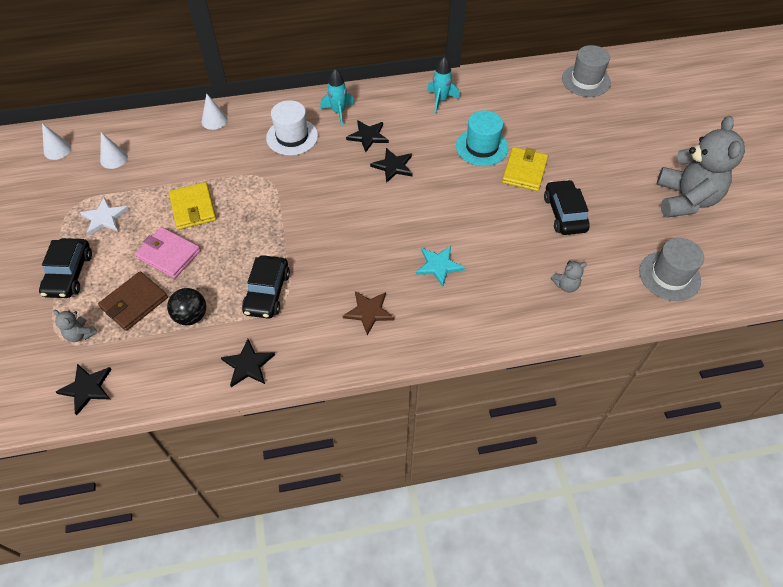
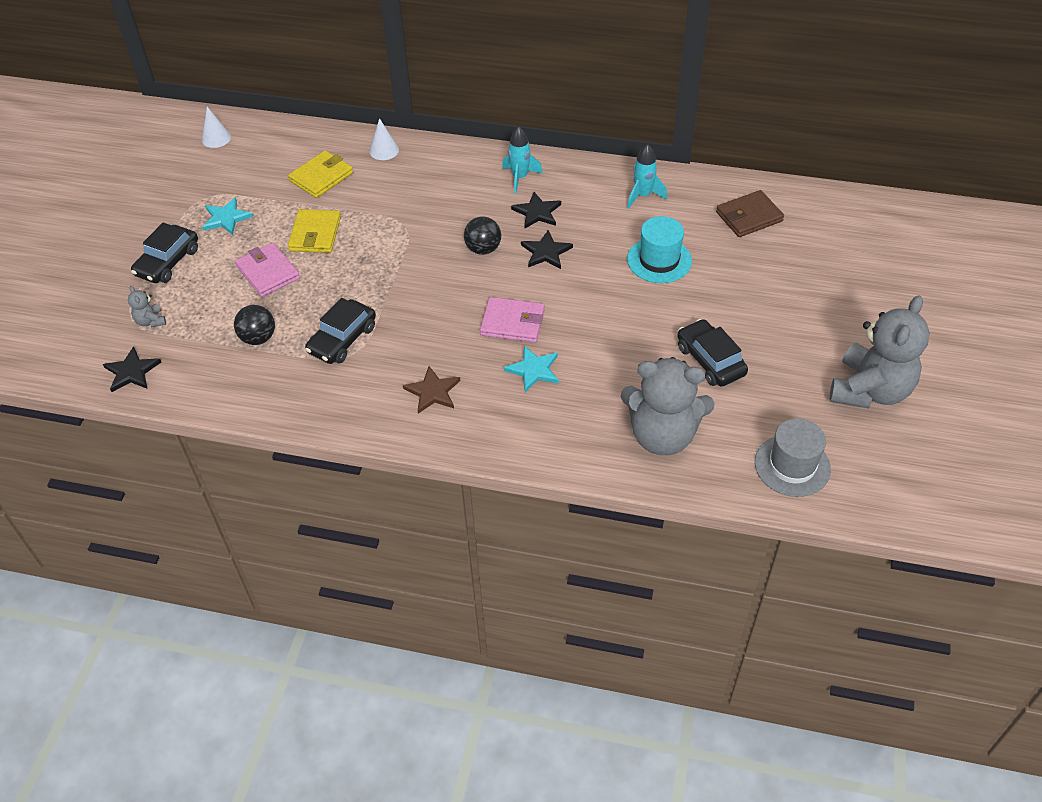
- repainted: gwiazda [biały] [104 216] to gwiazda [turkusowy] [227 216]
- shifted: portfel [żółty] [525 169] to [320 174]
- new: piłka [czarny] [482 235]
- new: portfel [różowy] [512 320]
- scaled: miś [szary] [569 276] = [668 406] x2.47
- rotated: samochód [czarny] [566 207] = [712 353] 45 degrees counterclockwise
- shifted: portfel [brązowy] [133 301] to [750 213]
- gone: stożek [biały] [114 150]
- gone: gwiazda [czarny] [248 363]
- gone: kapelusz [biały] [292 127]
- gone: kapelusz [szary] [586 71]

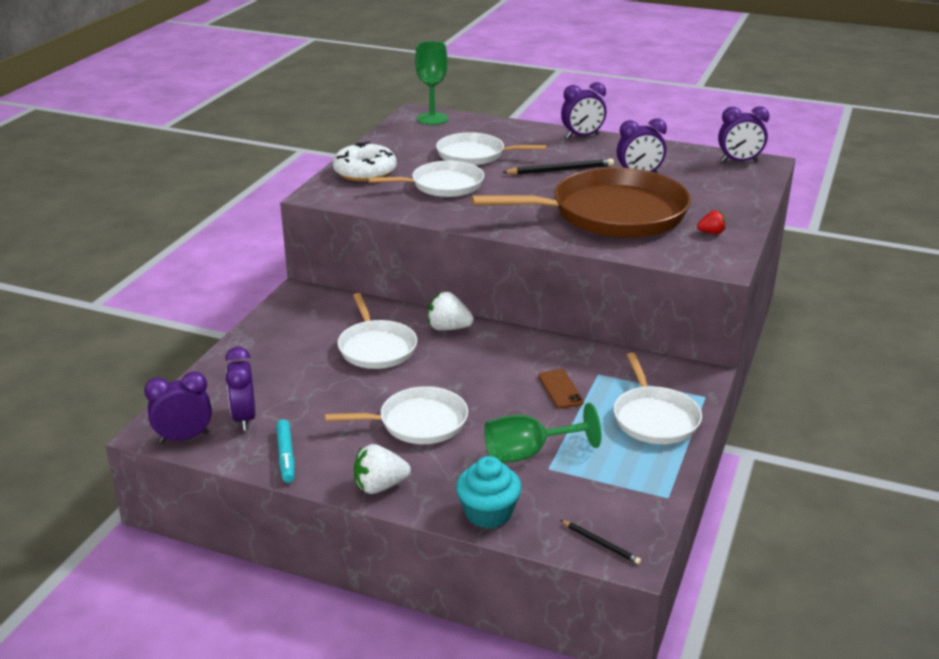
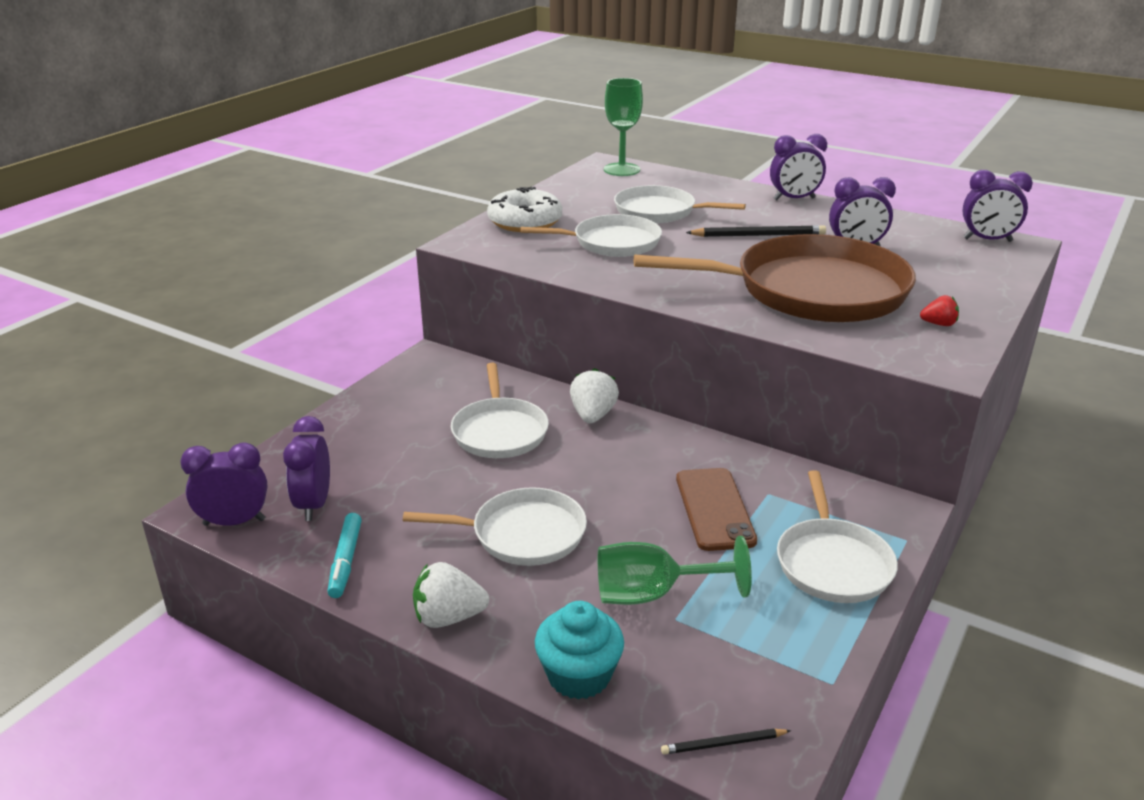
- rotated: truskawka [biały] [451 311] = [594 395] 75 degrees clockwise
- rotated: ołówek [czarny] [601 542] = [726 742] 120 degrees clockwise
- scaled: telefon [brązowy] [561 389] = [716 509] x1.55

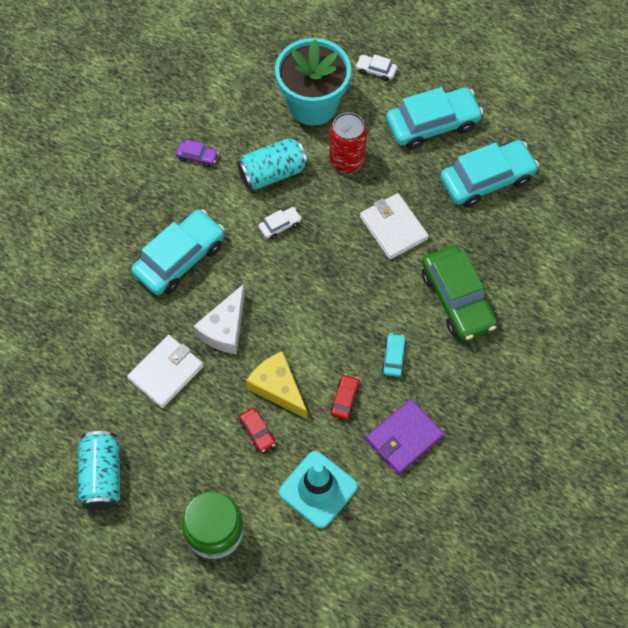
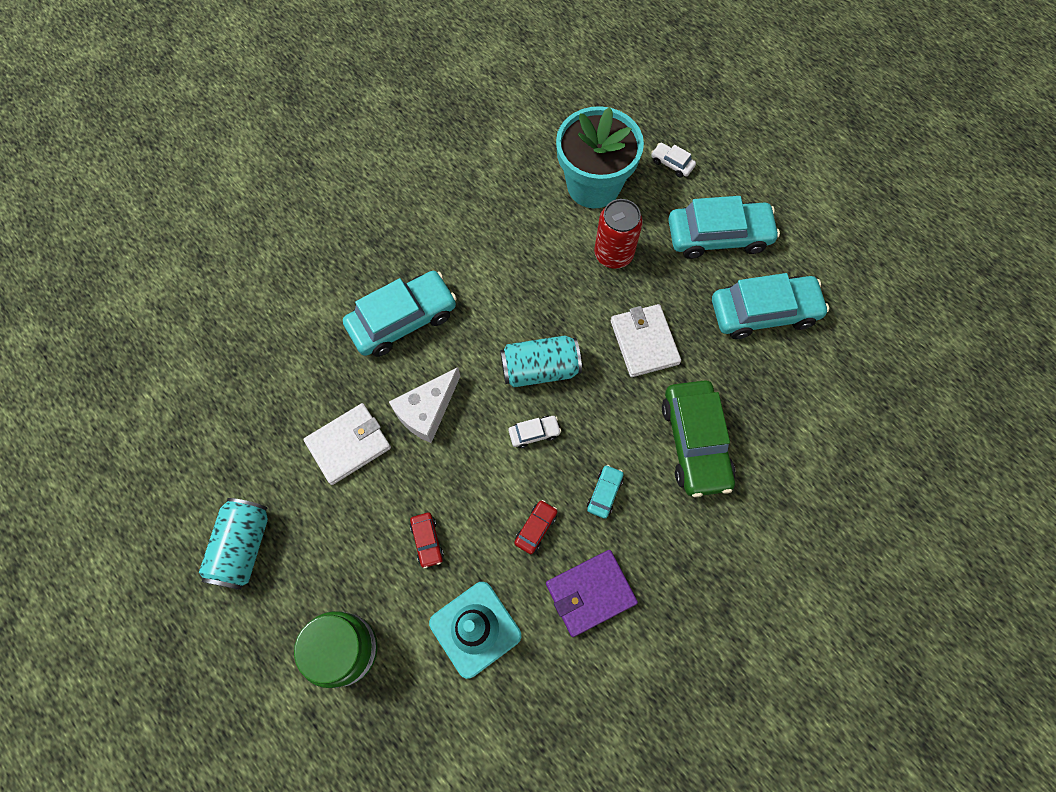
- shifted: puszka [turkusowy] [272 164] to [541 361]
- shifted: samochód [biały] [280 223] to [535 432]
- gone: samochód [fioletowy] [197 153]
- gone: ser [żółty] [276 385]

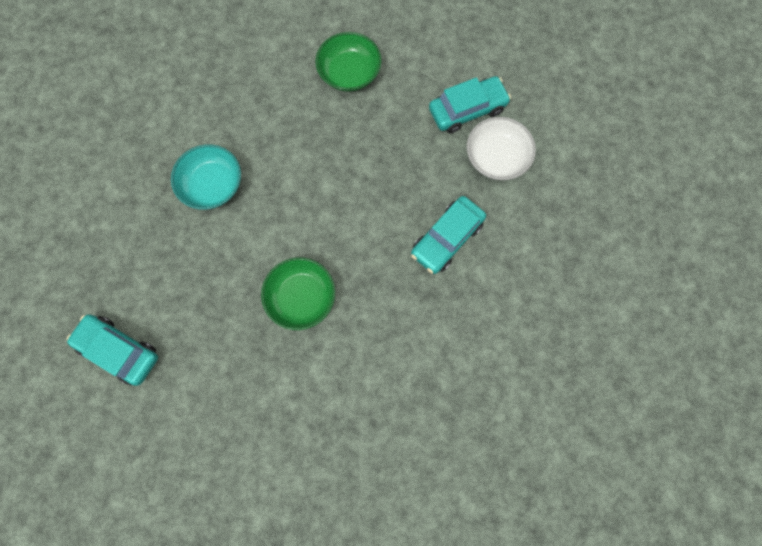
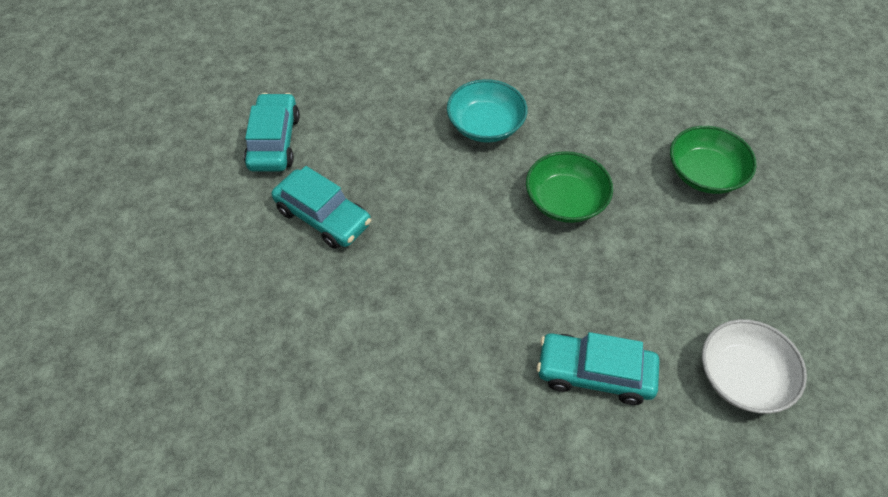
- shifted: samochód [turkusowy] [470 104] to [321 207]
- shifted: miska [zielony] [298 294] to [569 187]

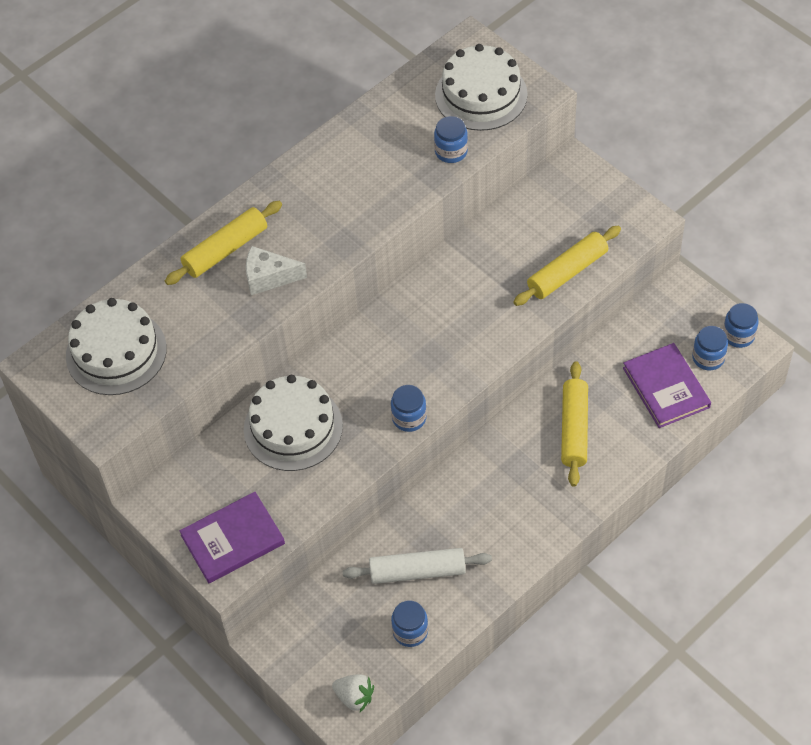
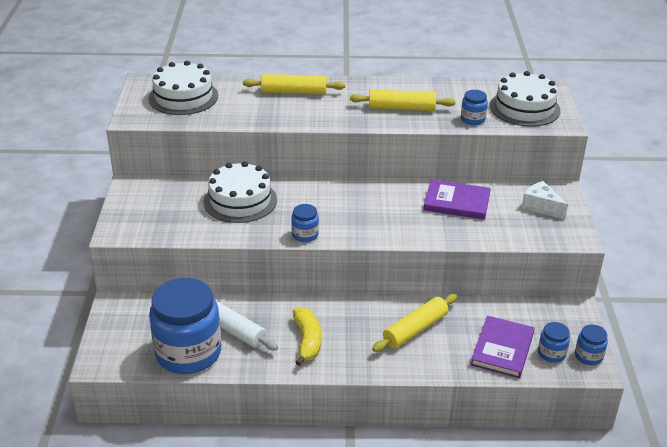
- scaled: słoik [niebieski] [409 623] = [185 326] x2.32
- new: banan [żółty] [307 336]
- shifted: wałek do ciasta [żółty] [567 266] to [402 100]
- shifted: książka [fioletowy] [232 537] to [457 199]
- shifted: ser [biały] [276 270] to [545 200]
- gone: truskawka [biały] [353 693]

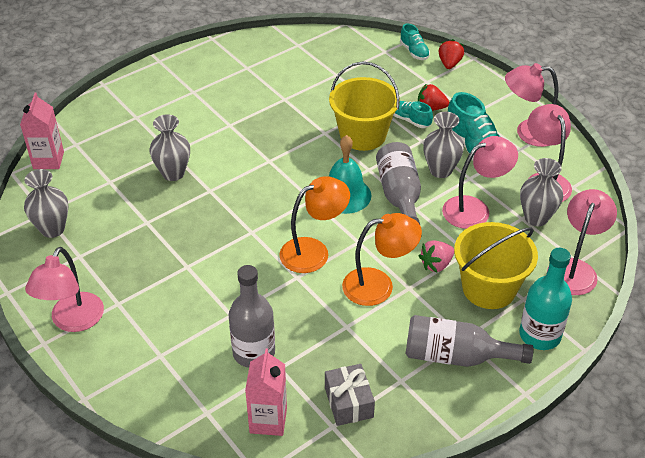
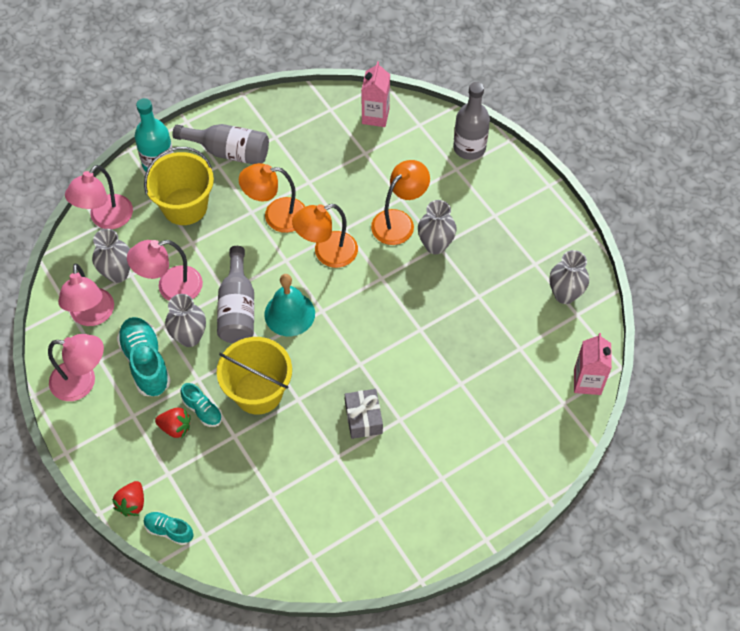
- rotated: but [turkusowy] [415 41] = [169 528] 45 degrees counterclockwise
- shifted: prezent [szary] [350 395] to [364 414]
- new: lampka [pomarańczowy] [400 202]
- shifted: wazon [szary] [169 147] to [437 227]
- shifted: butelka [szary] [252 316] to [471 121]
- gone: lampka [różowy] [64 289]
- gone: truskawka [różowy] [436 256]

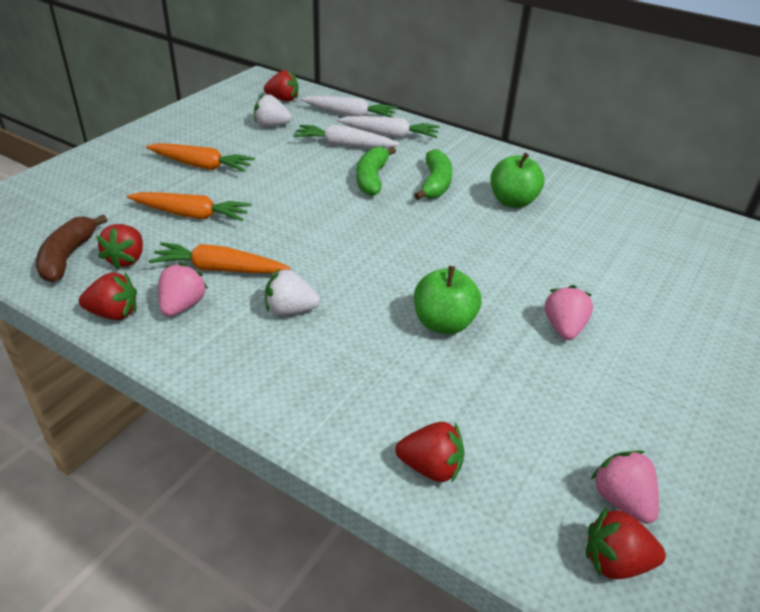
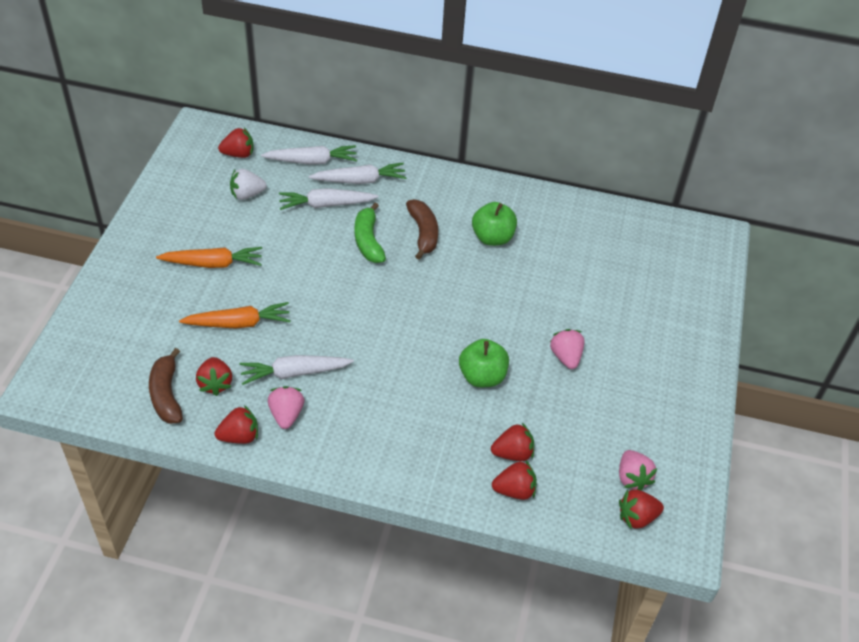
- repainted: marchewka [pomarańczowy] [220 257] to marchewka [biały] [297 370]
- repainted: banan [zielony] [433 174] to banan [brązowy] [422 229]
- new: truskawka [czerwony] [512 442]
- rotated: truskawka [różowy] [625 487] = [638 470] 150 degrees counterclockwise
- gone: truskawka [biały] [292 292]

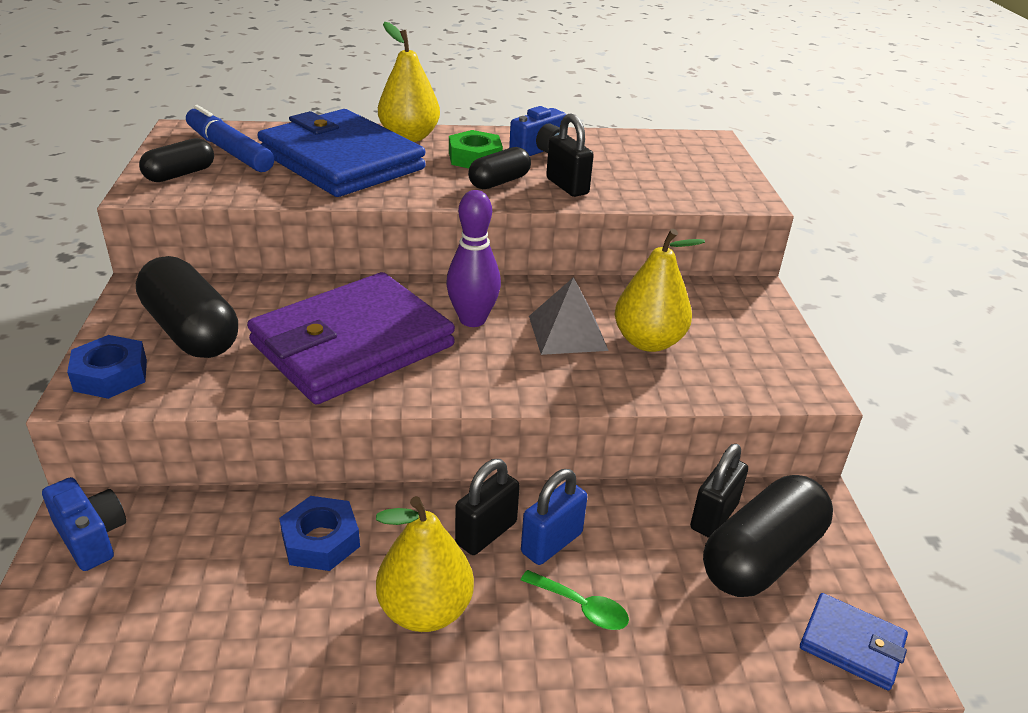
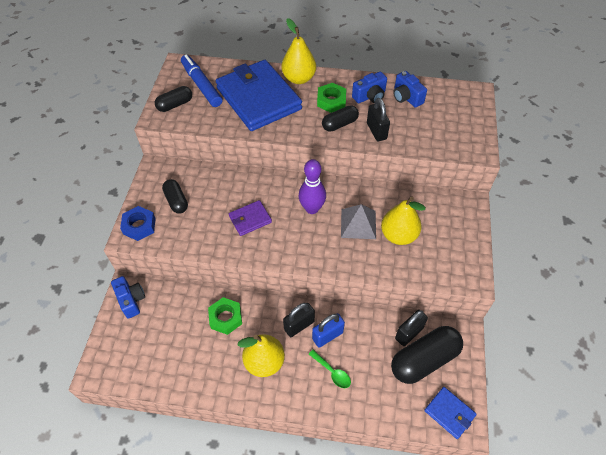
- scaled: kapsułka [czarny] [187 307] = [175 196] x0.57
- repainted: nakrętka [niebieski] [319 533] to nakrętka [zielony] [225 316]
- scaled: portfel [fioletowy] [351 338] = [250 218] x0.44
- new: aparat fotograficzny [niebieski] [410 89]

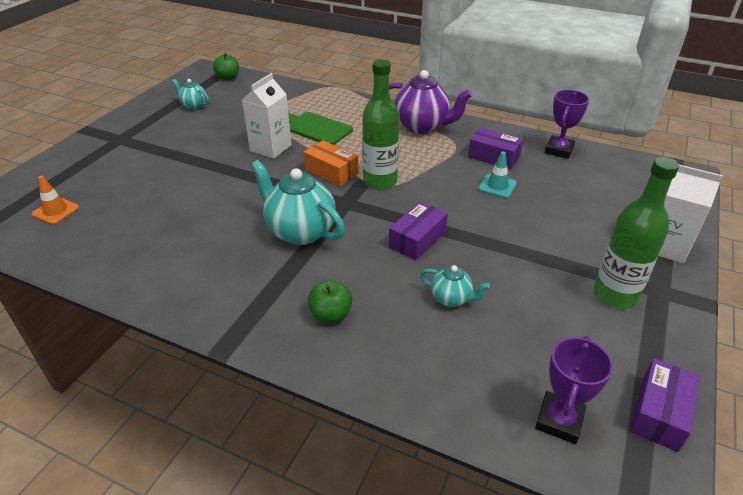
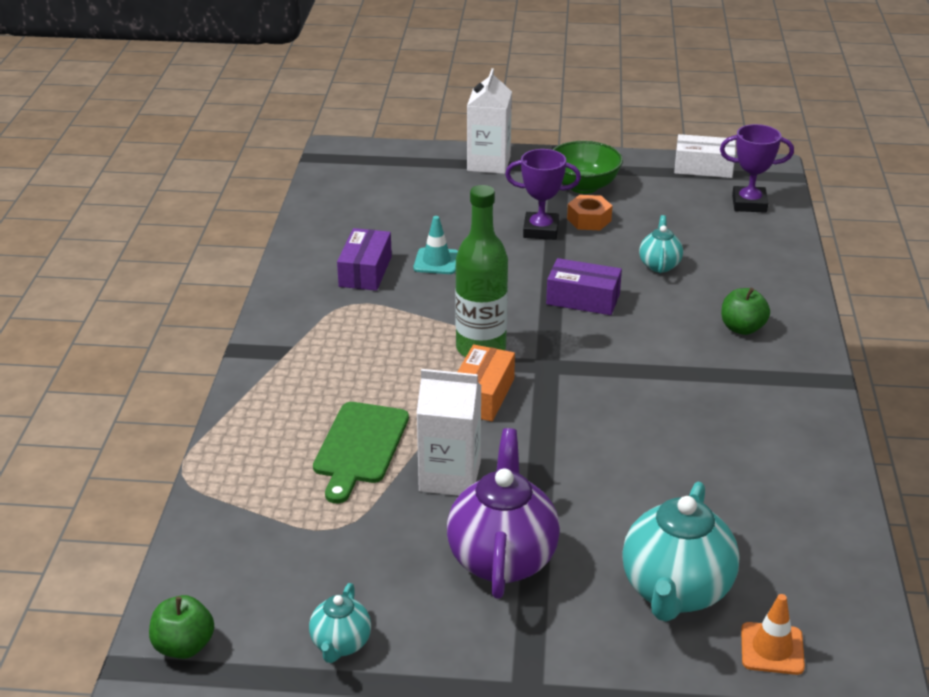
- shifted: imbryk [fioletowy] [431 102] to [503 513]
- shifted: puchar [fioletowy] [567 124] to [543 194]
- swapped: butelka [zielony] [636 233] to miska [zielony] [587 167]
- new: nakrętka [pomarańczowy] [589 212]
- shifted: imbryk [turkusowy] [298 202] to [681 552]
- repainted: pudełko [fioletowy] [665 405] to pudełko [biały] [705 156]

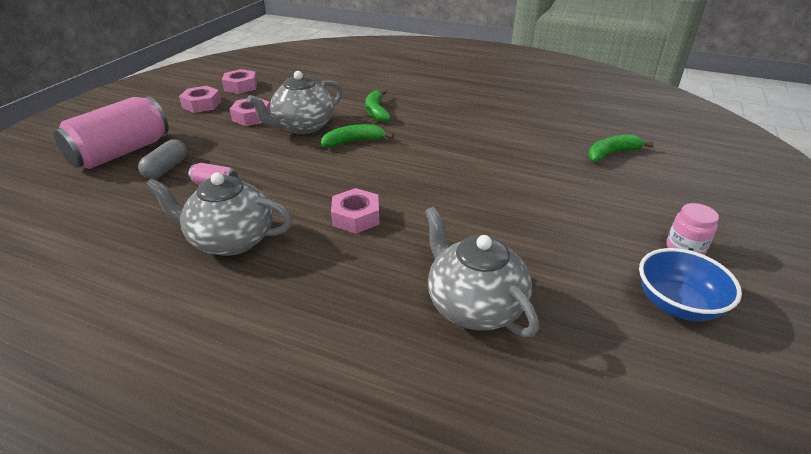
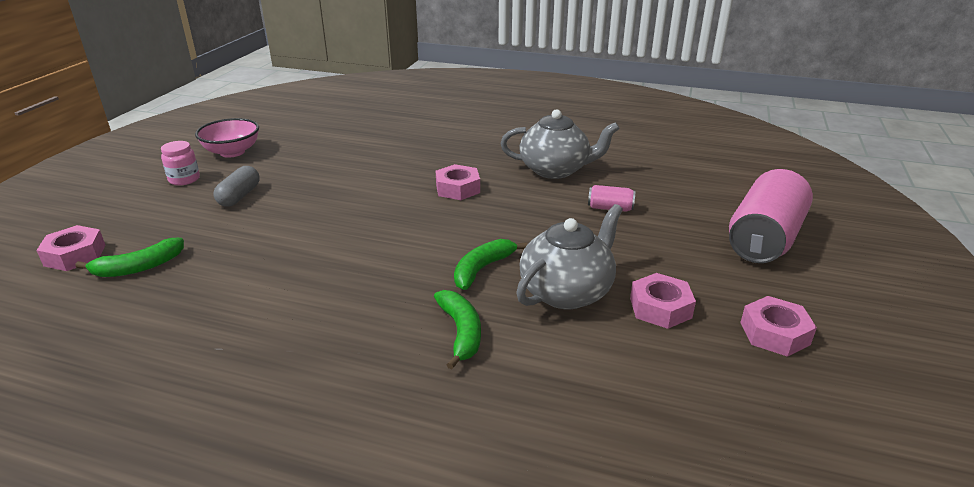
- shifted: nakrętka [różowy] [239 81] to [70 248]
- repainted: miska [niebieski] [690 284] to miska [różowy] [227 138]
- shifted: kapsułka [szary] [162 159] to [236 186]
- rotated: banan [zielony] [357 135] = [491 264] 150 degrees clockwise
- gone: imbryk [szary] [482 272]

